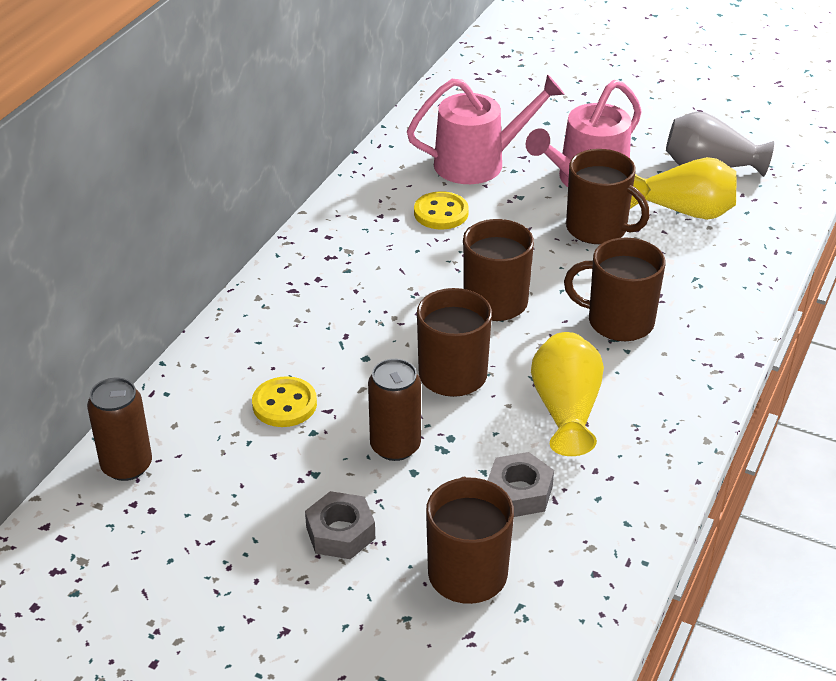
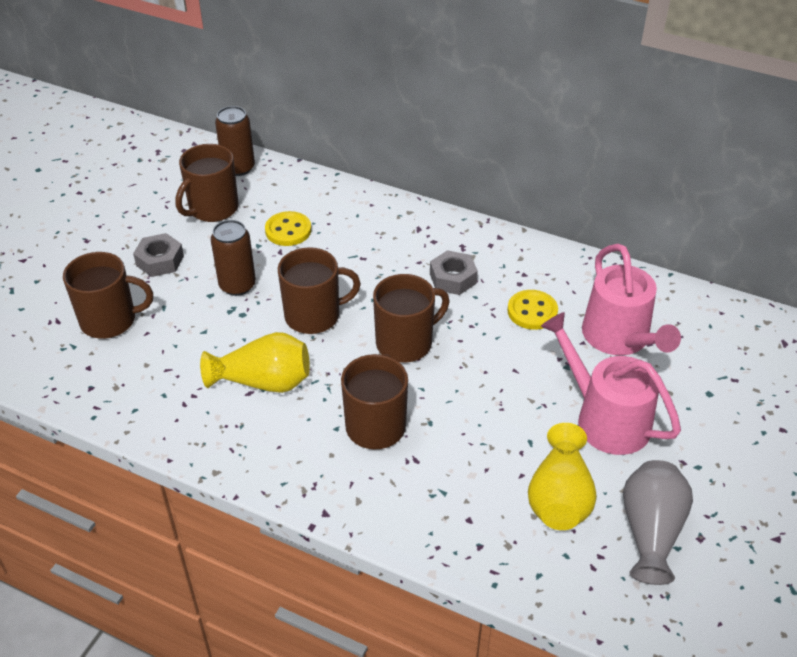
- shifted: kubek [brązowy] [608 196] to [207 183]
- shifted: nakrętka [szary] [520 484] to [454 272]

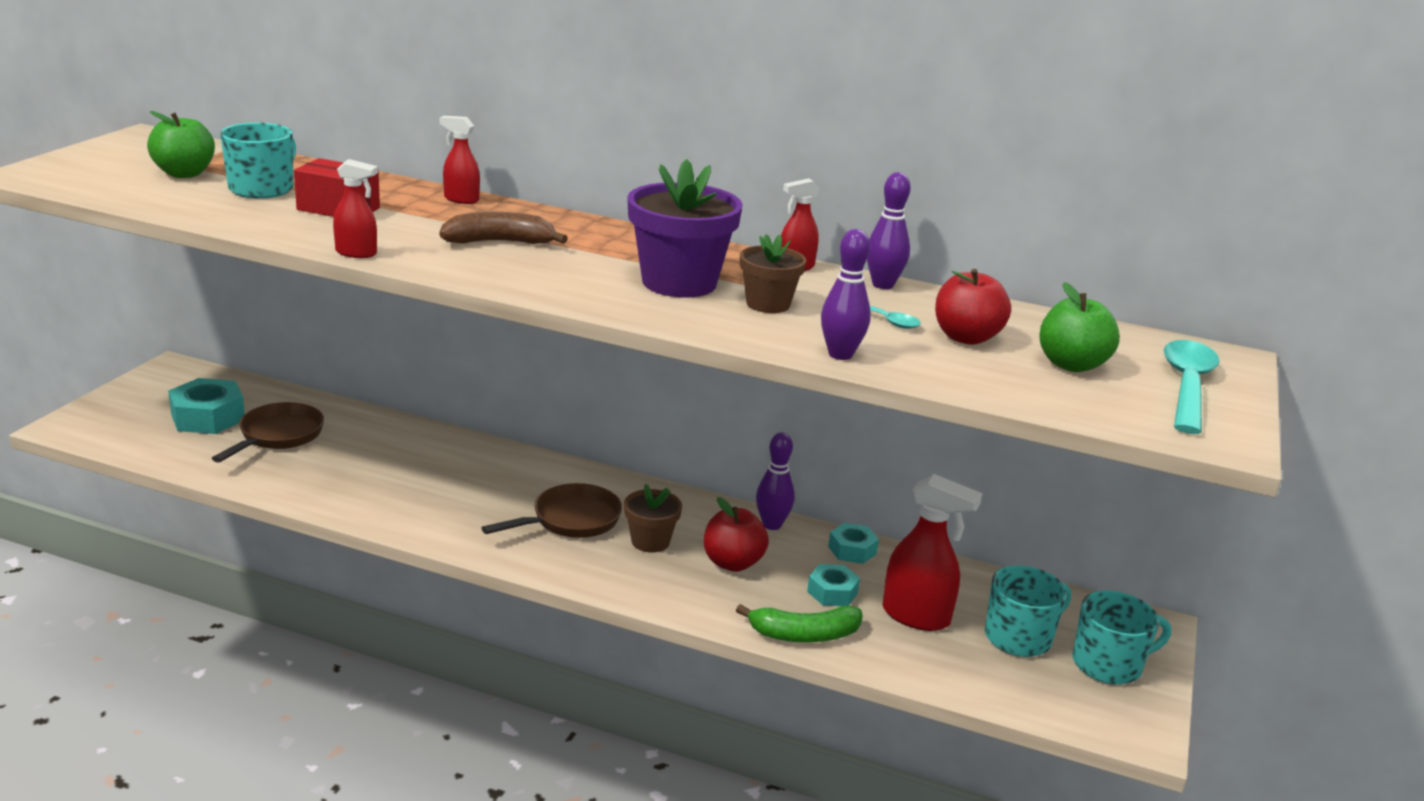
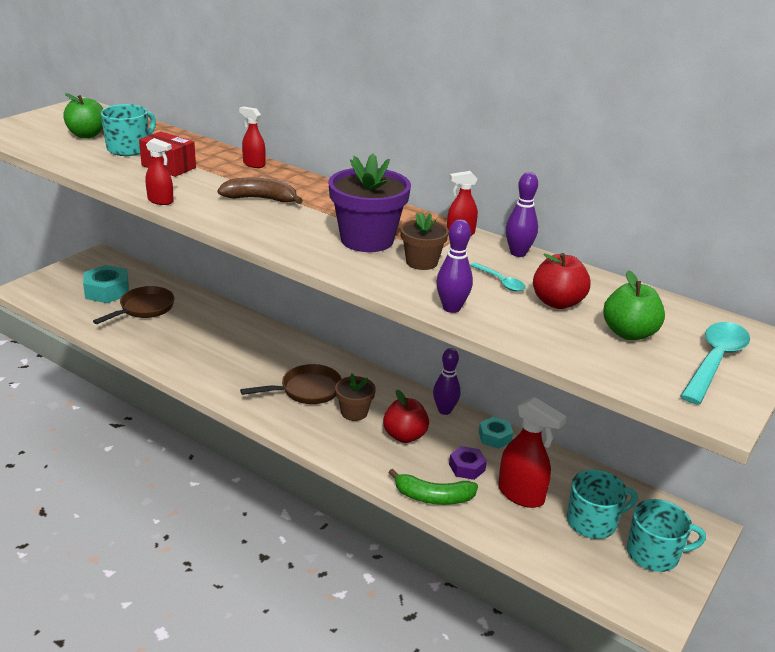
- repainted: nakrętka [turkusowy] [833 585] to nakrętka [fioletowy] [468 463]

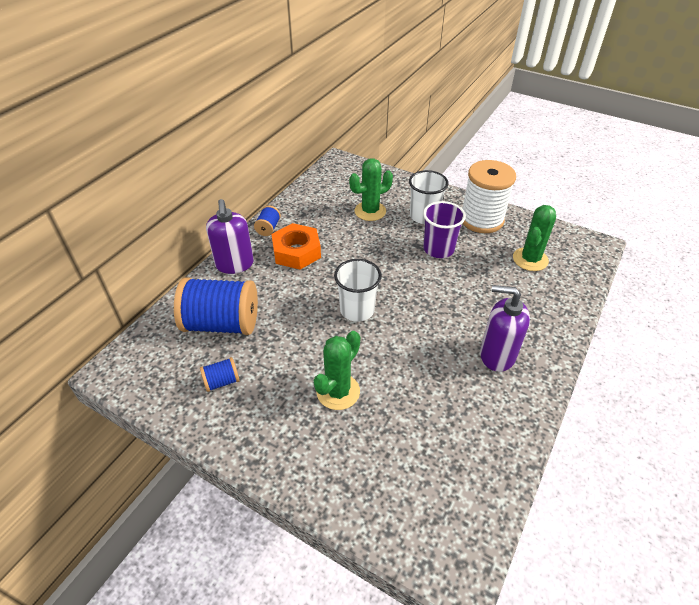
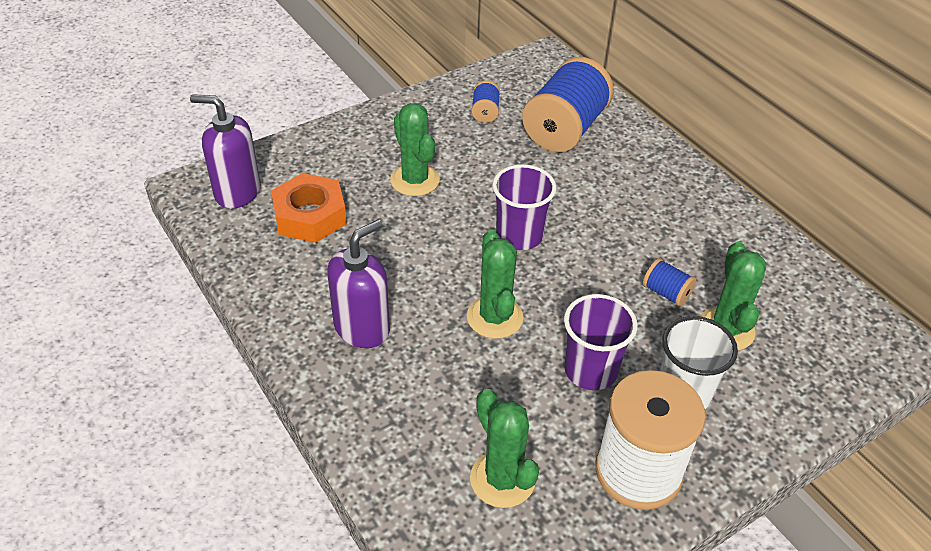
- shifted: dozownik mydła [fioletowy] [230 236] to [225 151]
- shifted: nakrętka [pomarańczowy] [296 246] to [309 208]
- new: kaktus [zielony] [495 284]
- repainted: szklanka [biały] [358 290] to szklanka [fioletowy] [524 207]
- shifted: szpulka [niebieski] [267 221] to [669 282]

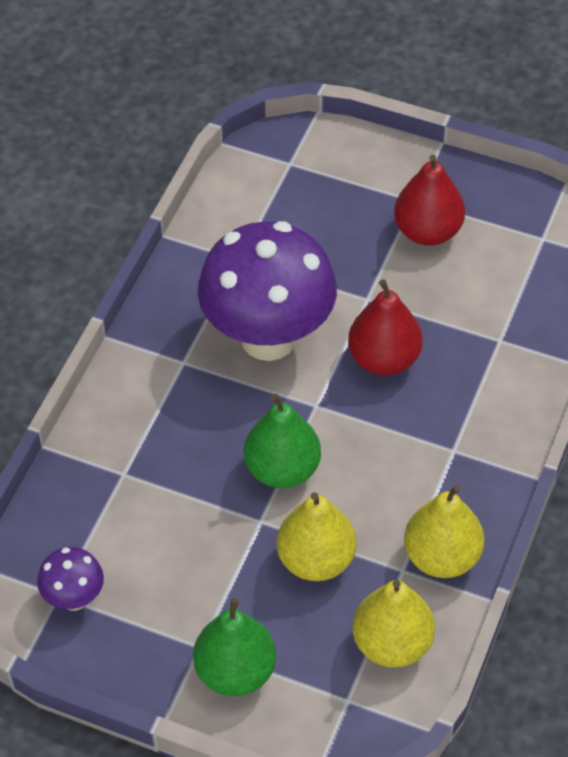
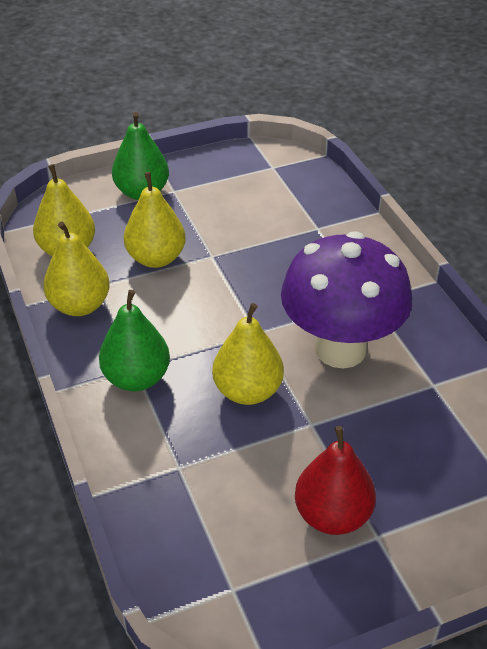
- shifted: gruszka [zielony] [282 441] to [134 340]
- repainted: gruszka [czerwony] [385 327] to gruszka [żółty] [248 354]
- gone: grzyb [fioletowy] [70 579]

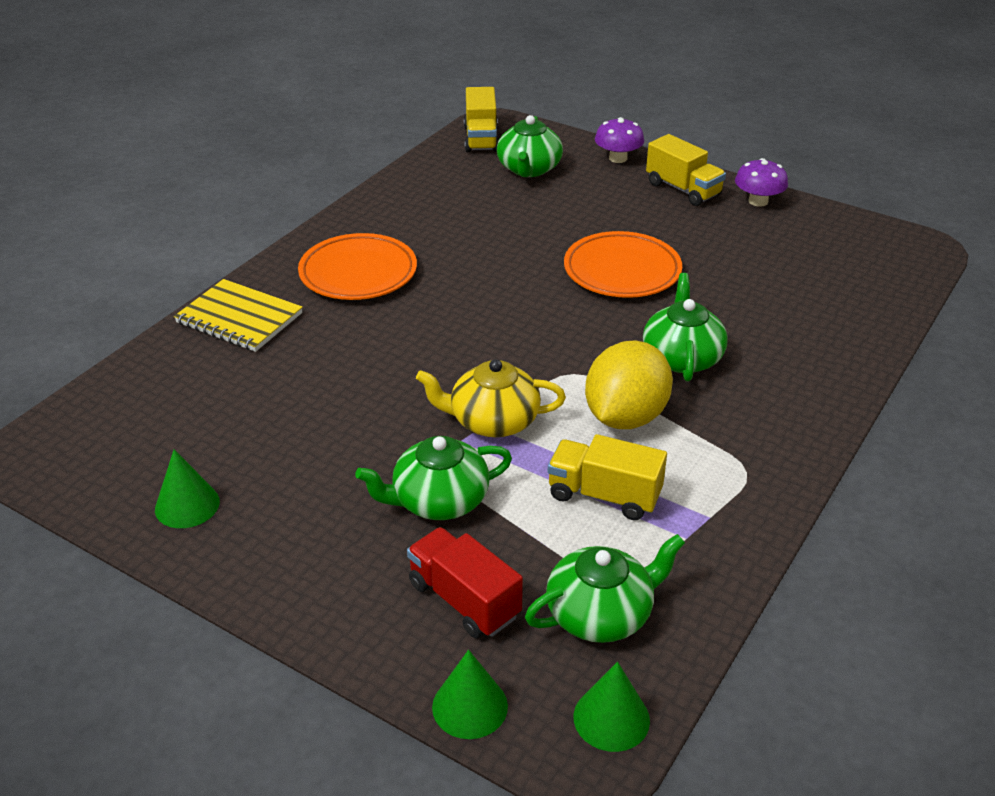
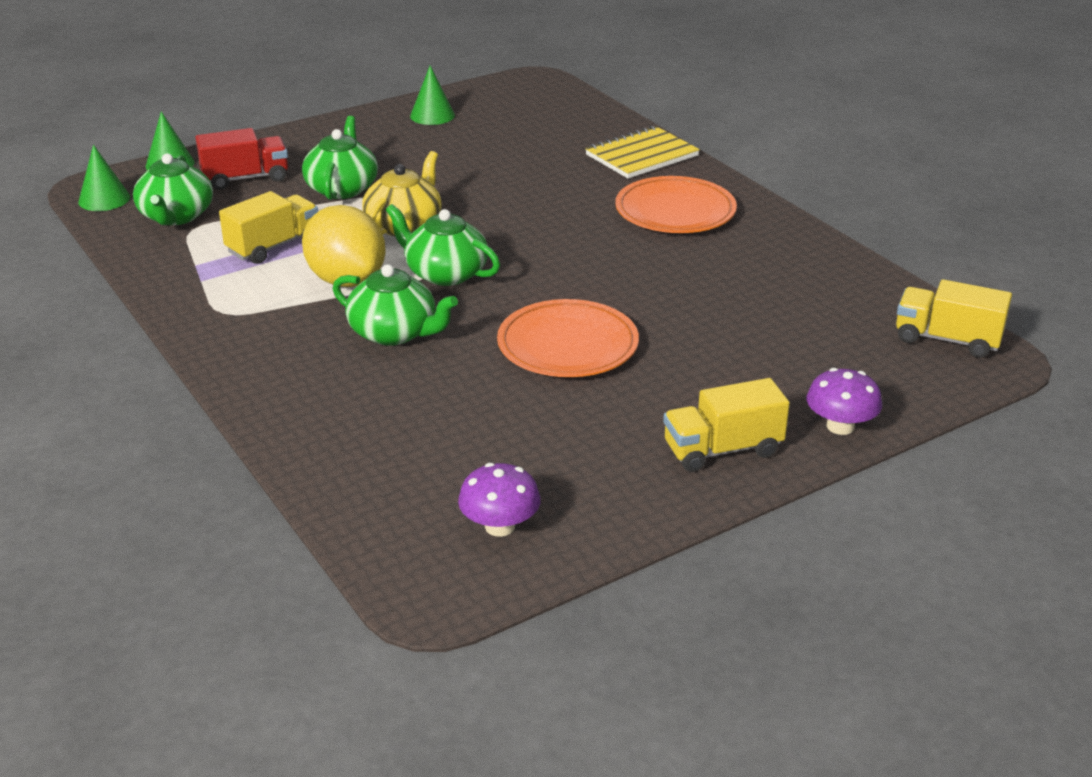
- shifted: imbryk [zielony] [530 146] to [443 245]
- shifted: grzyb [fioletowy] [761 182] to [499 500]

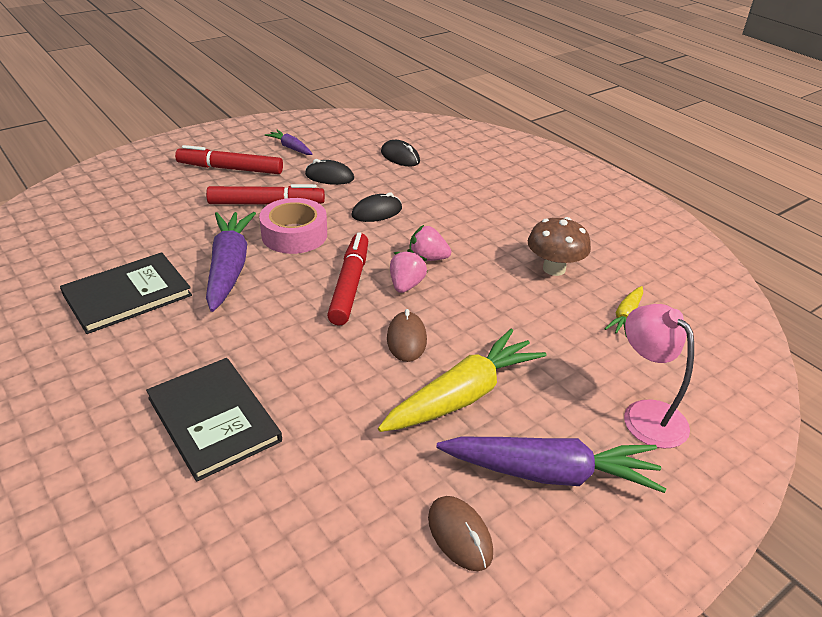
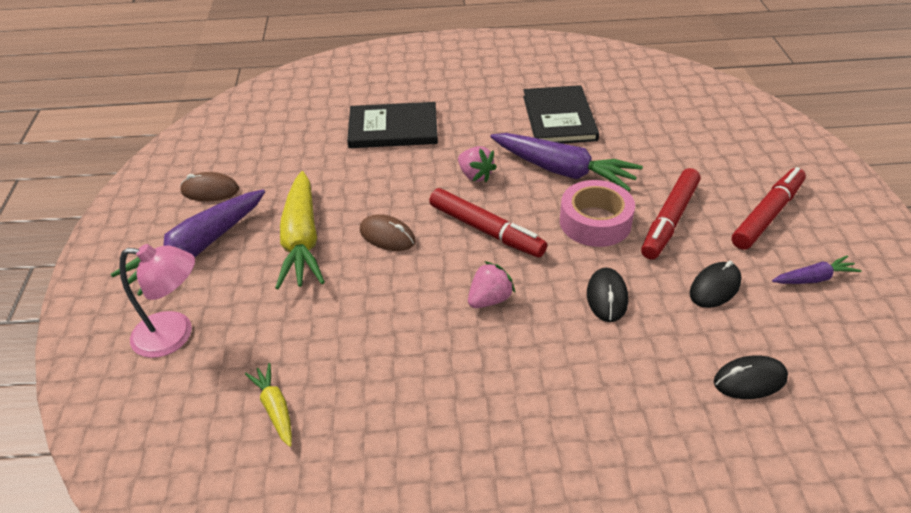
- shifted: truskawka [różowy] [408 271] to [477 164]
- gone: grzyb [brązowy] [559 246]

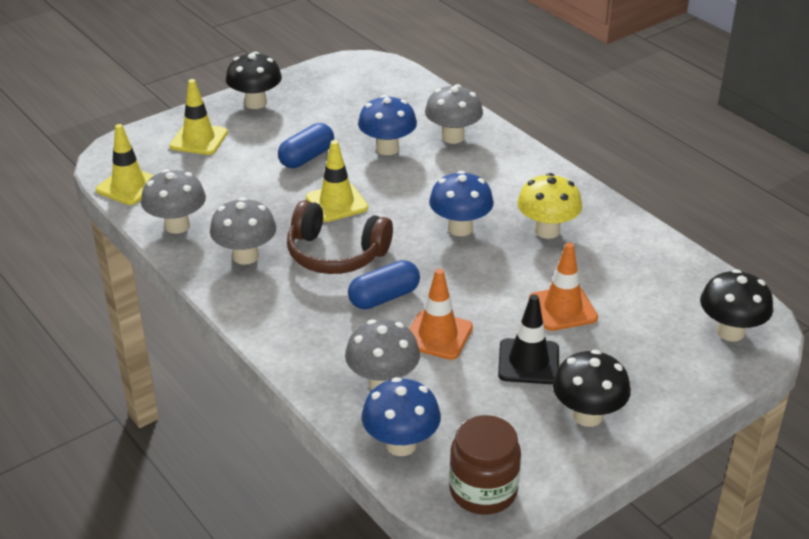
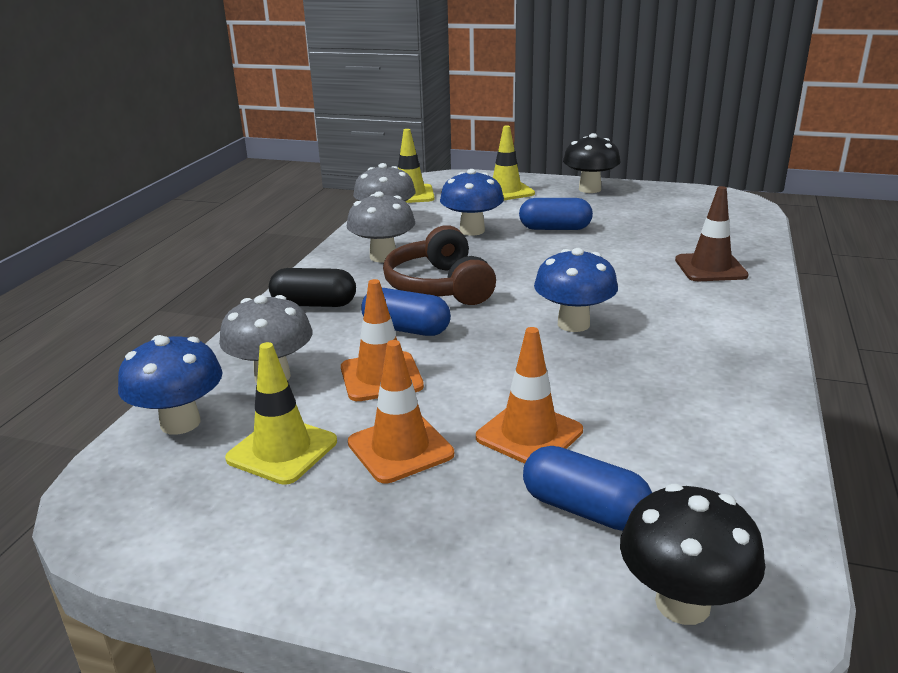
- shifted: pachołek [żółty] [337 181] to [281 413]
- new: kapsułka [czarny] [312 287]
- repainted: pachołek [czarny] [528 339] to pachołek [pomarańczowy] [401 411]
- shifted: grzyb [niebieski] [387 125] to [472 202]
- new: kapsułka [niebieski] [587 488]
- swapped: grzyb [szary] [454 114] to pachołek [brązowy] [712 233]
- gone: słoik [brązowy] [485 464]
- gone: grzyb [żółty] [549 206]
- gone: grzyb [czarny] [592 388]

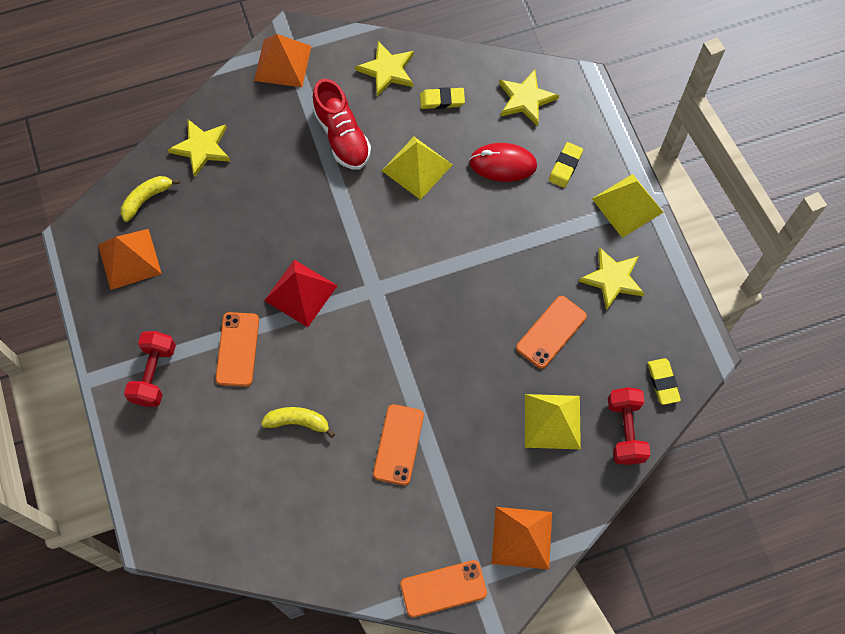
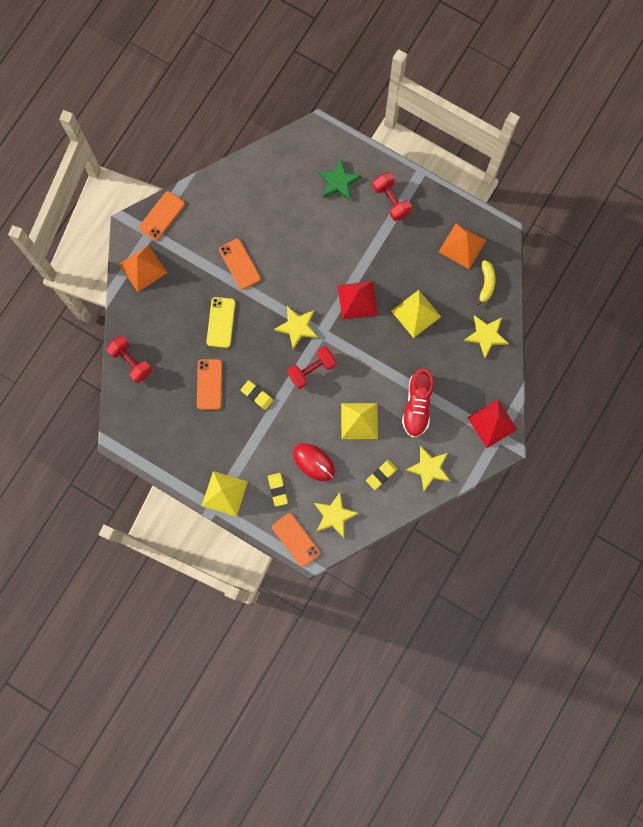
- new: telefon [żółty] [220 322]
- shifted: gumka do mazania [żółty] [664 381] to [257 395]
- shifted: telefon [pomarańczowy] [237 349] to [296 540]
- shifted: gwiazda [żółty] [611 279] to [296 327]
- new: hantel [czerwony] [311 367]
- rotated: myszka [czerwony] [503 162] = [314 462] 75 degrees clockwise
- new: gwiazda [zielony] [339 179]
- shifted: piramida [żółty] [553 421] to [416 314]
- rotated: but [czerwony] [341 124] = [418 403] 105 degrees counterclockwise
- repainted: piramida [pomarańczowy] [282 60] to piramida [czerwony] [492 423]
- gone: banan [żółty] [298 422]

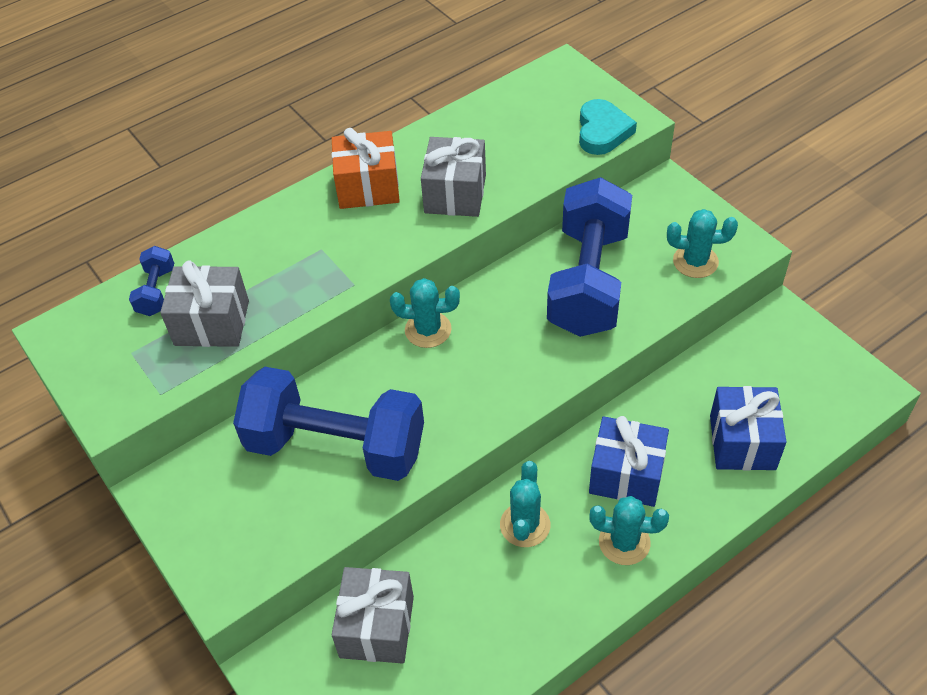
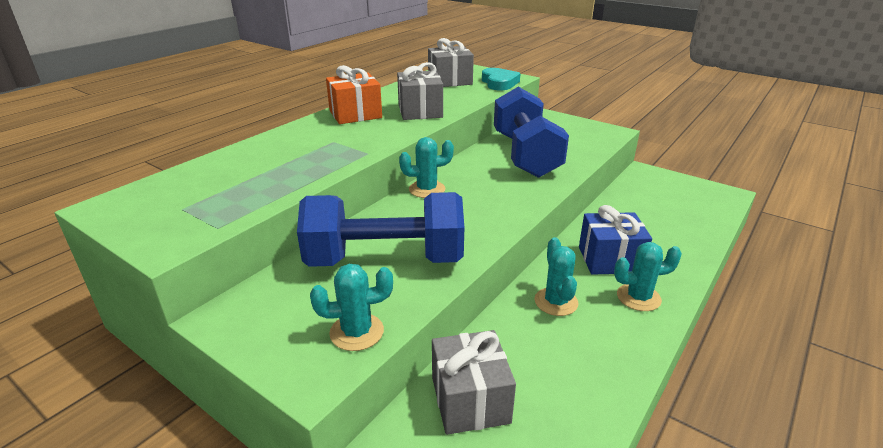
- shifted: kaktus [turkusowy] [702 243] to [351 307]
- shifted: prezent [szary] [204 304] to [451 62]
- gone: hantel [niebieski] [151 281]
- gone: prezent [niebieski] [748 428]

